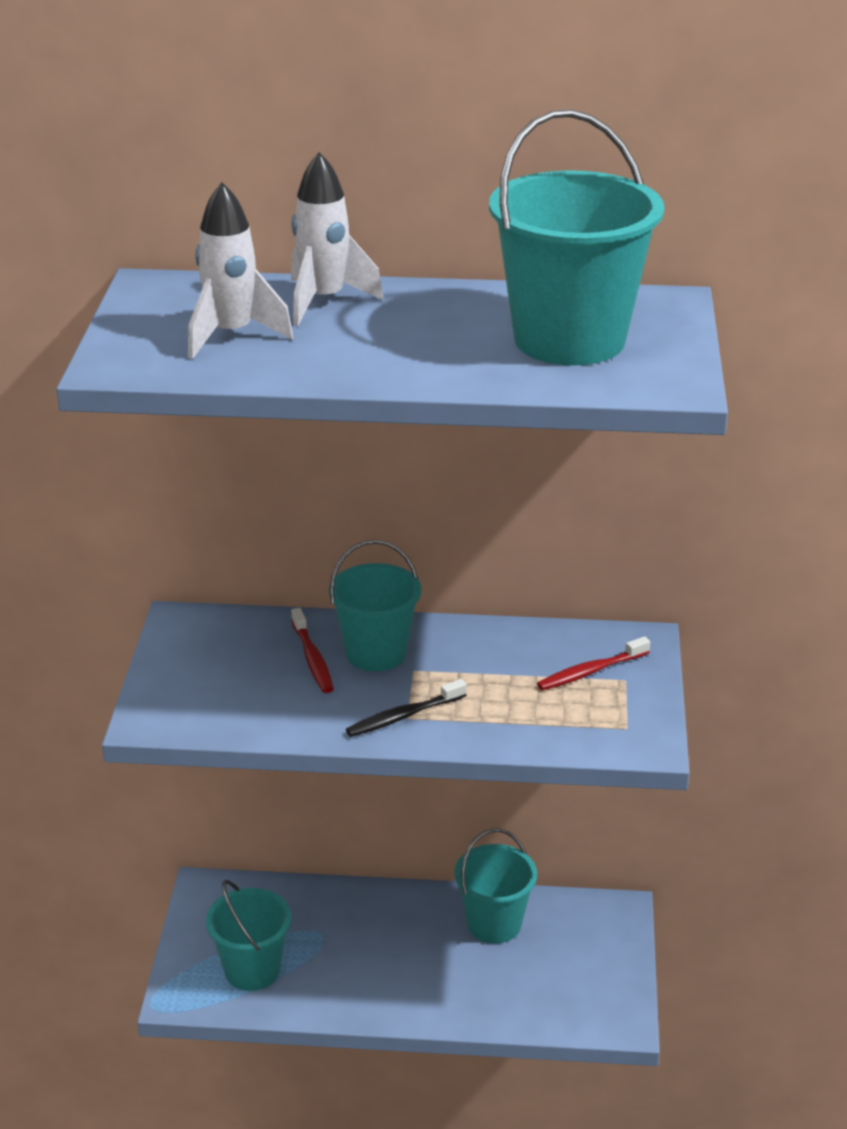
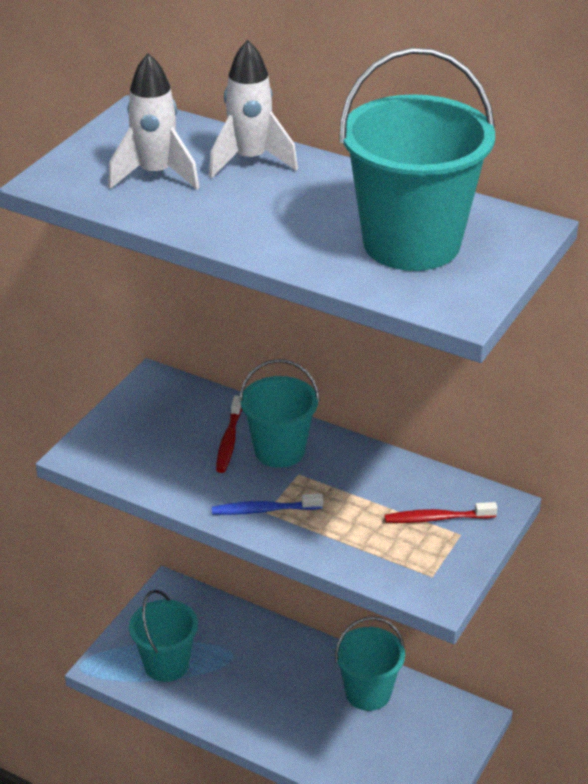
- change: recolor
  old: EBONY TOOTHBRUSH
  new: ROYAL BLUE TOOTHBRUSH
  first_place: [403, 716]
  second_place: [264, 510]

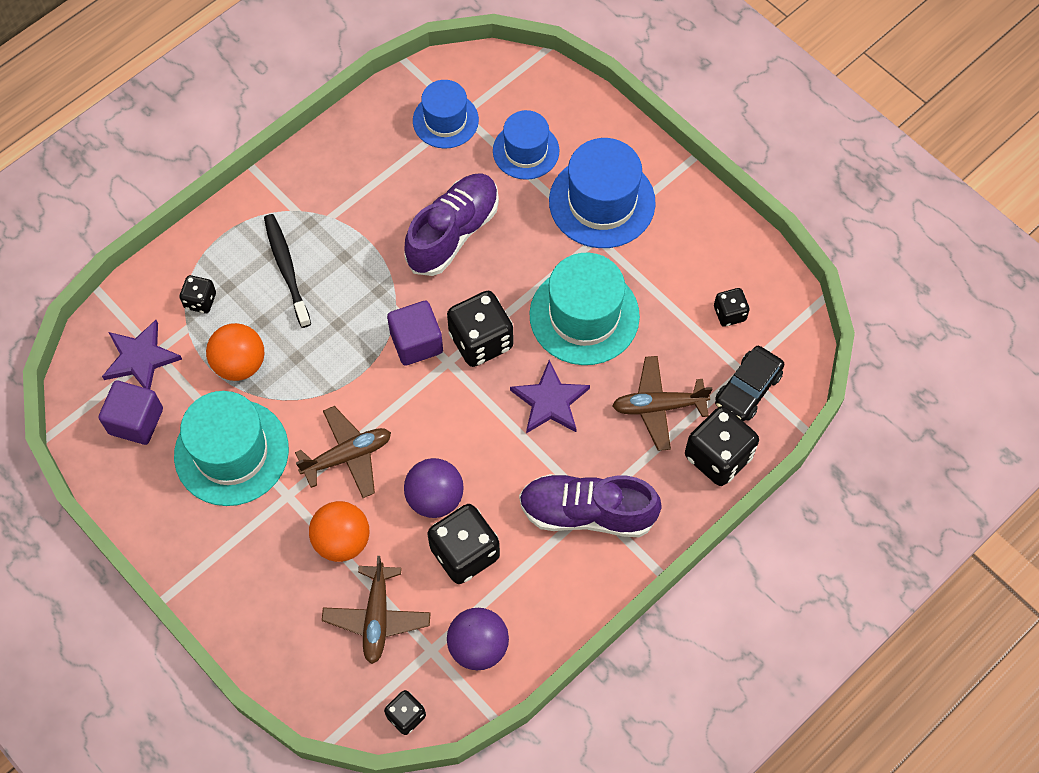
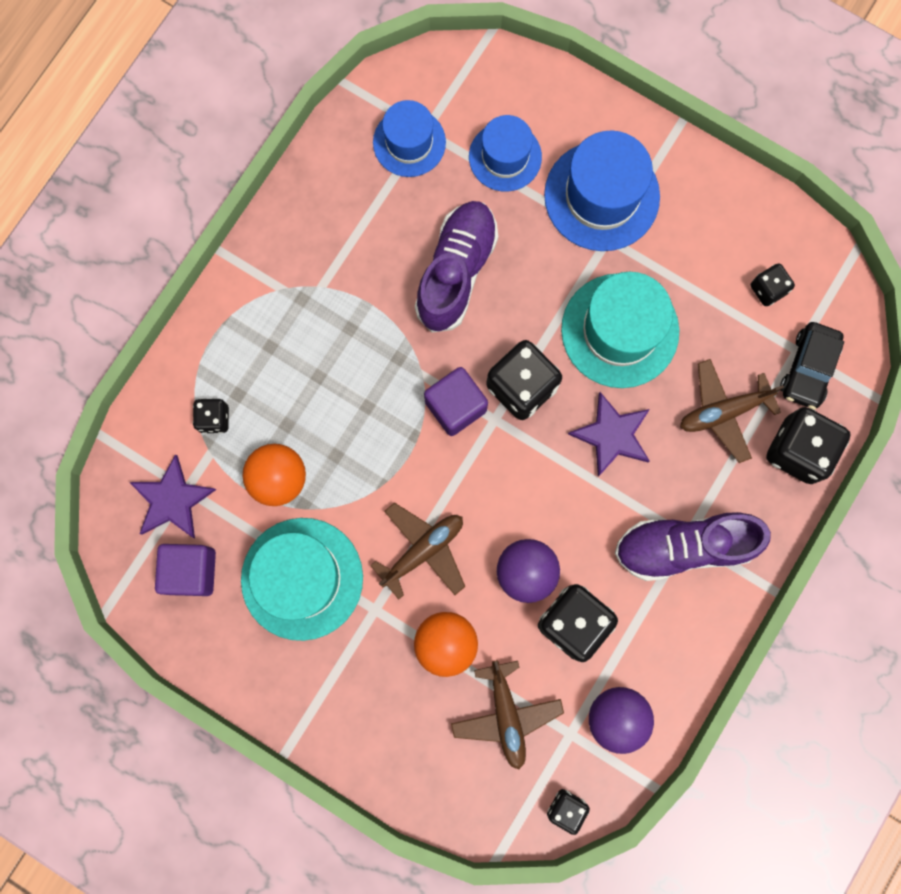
- change: delete
  old: EBONY TOOTHBRUSH
  first_place: [287, 269]

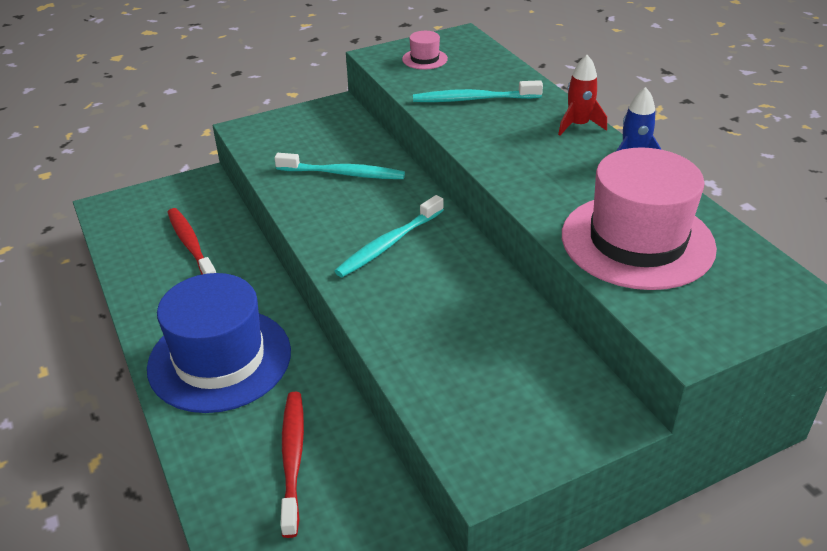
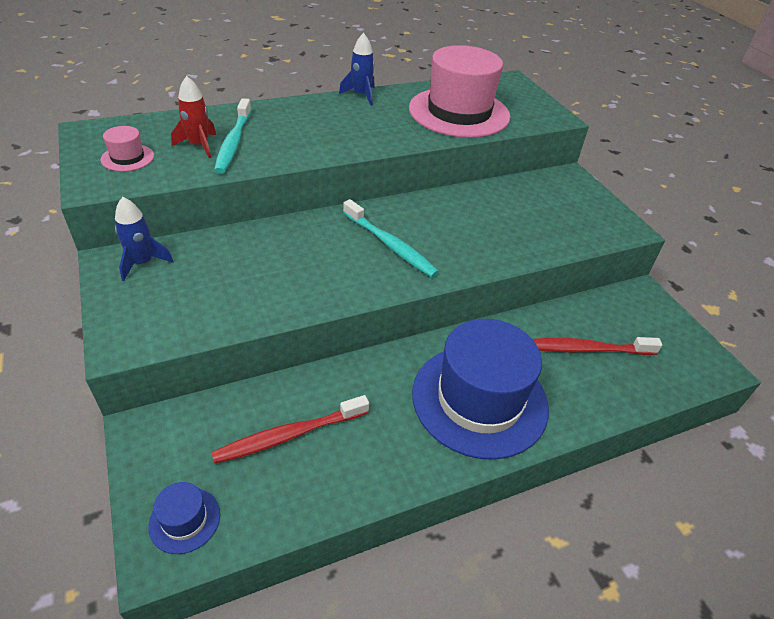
- change: delete
  old: TURQUOISE TOOTHBRUSH
  first_place: [343, 174]
- change: insert
  new: ROYAL BLUE ROCKET
  second_place: [142, 263]
- change: insert
  new: ROYAL BLUE HAT
  second_place: [184, 520]
- change: move
  old: CRIMSON ROCKET
  first_place: [578, 125]
  second_place: [199, 145]

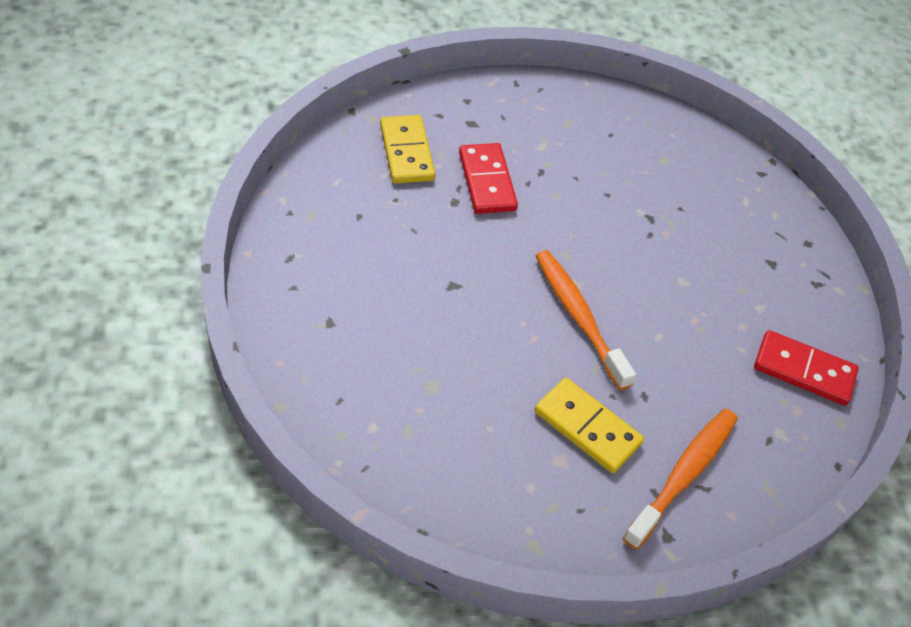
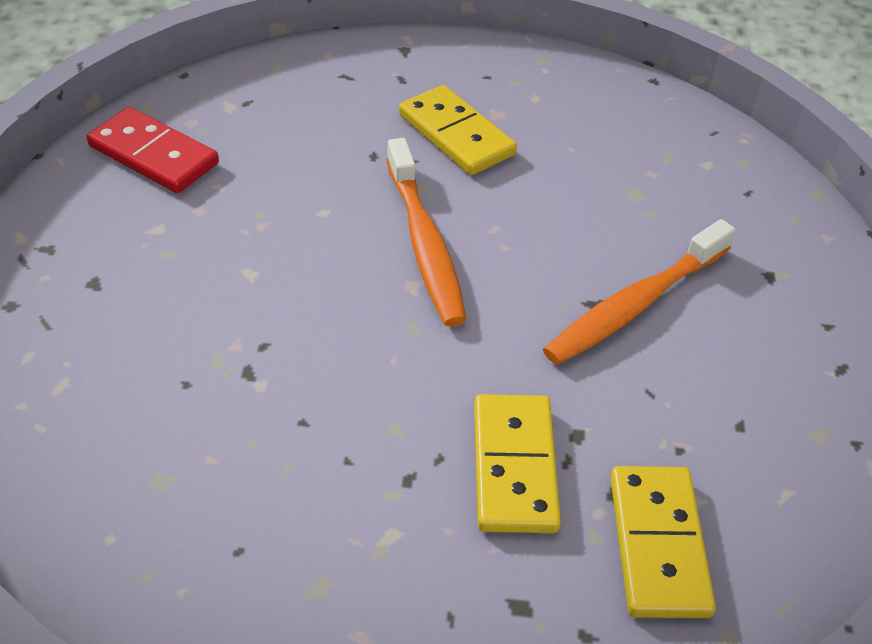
- change: move
  old: ORANGE TOOTHBRUSH
  first_place: [684, 475]
  second_place: [634, 305]
- change: recolor
  old: CRIMSON DOMINO TILE
  new: YELLOW DOMINO TILE
  first_place: [486, 181]
  second_place: [515, 467]

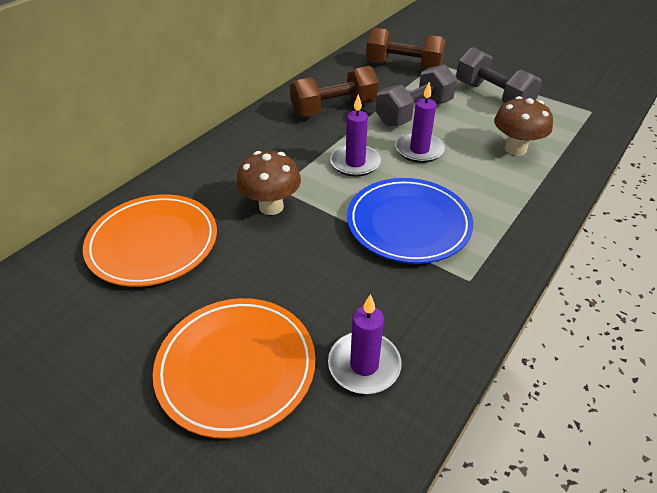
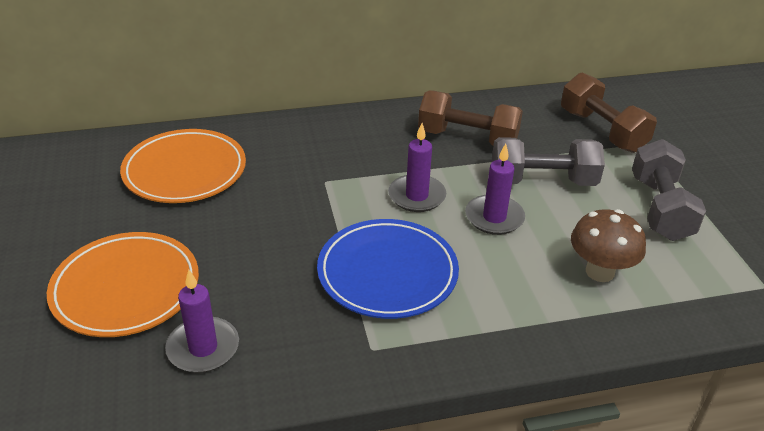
- change: delete
  old: RUSSET MUSHROOM
  first_place: [271, 206]

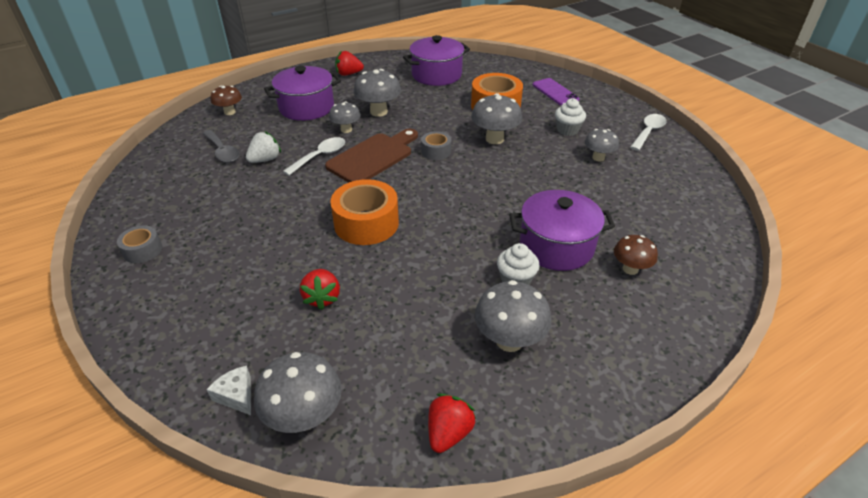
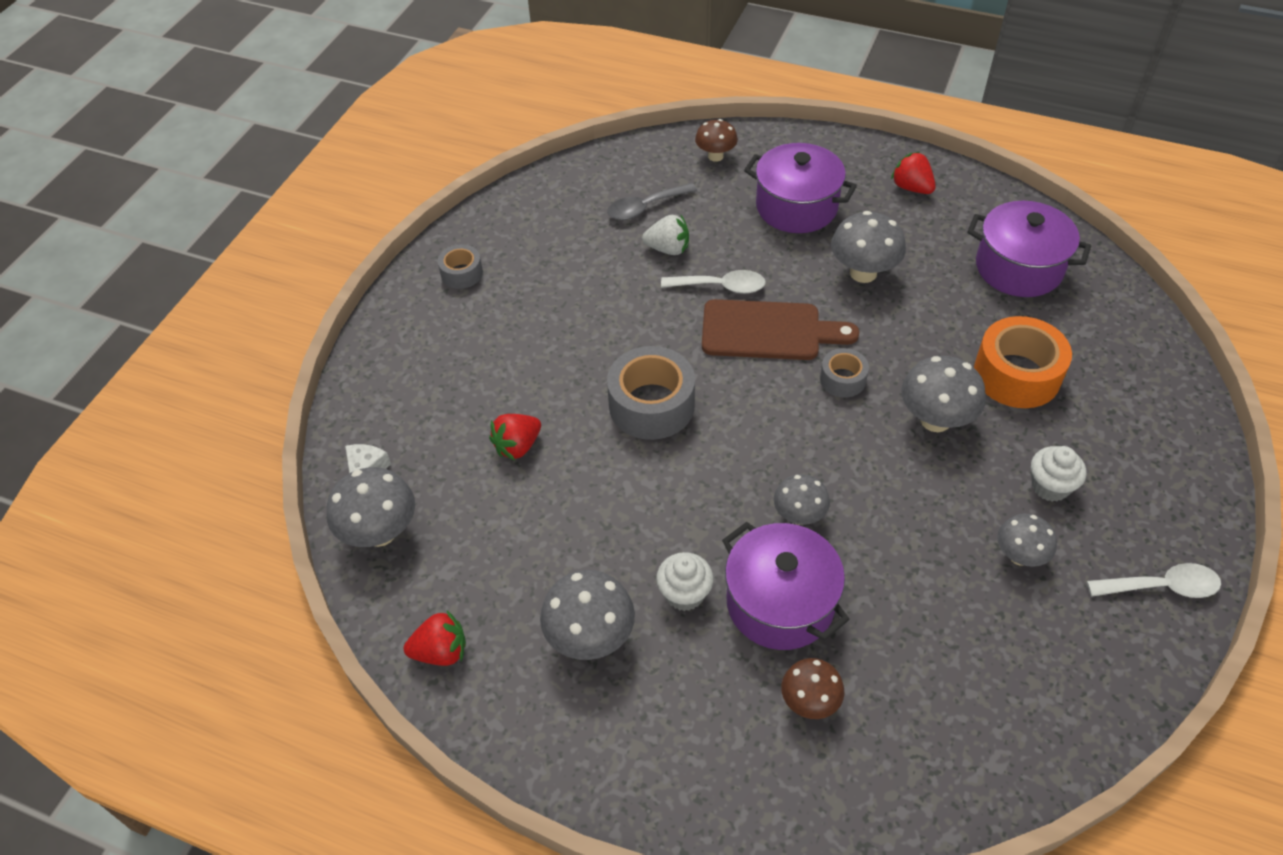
- change: delete
  old: VIOLET SMARTPHONE
  first_place: [555, 92]
- change: move
  old: GRAY MUSHROOM
  first_place: [346, 130]
  second_place: [799, 516]
- change: recolor
  old: ORANGE STICKY TAPE
  new: GRAY STICKY TAPE
  first_place: [366, 223]
  second_place: [651, 405]
- change: rotate
  old: GRAY TABLESPOON
  first_place: [222, 151]
  second_place: [645, 207]
  degrees: 45

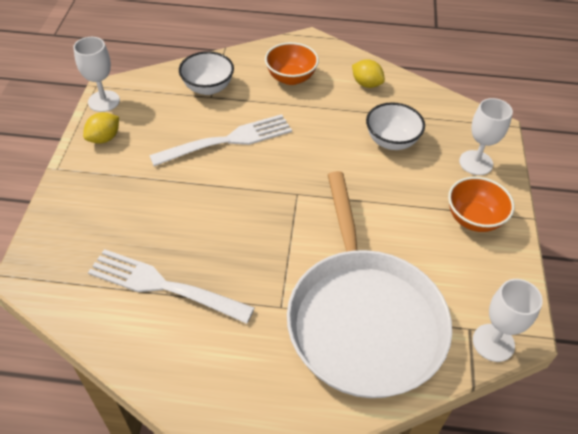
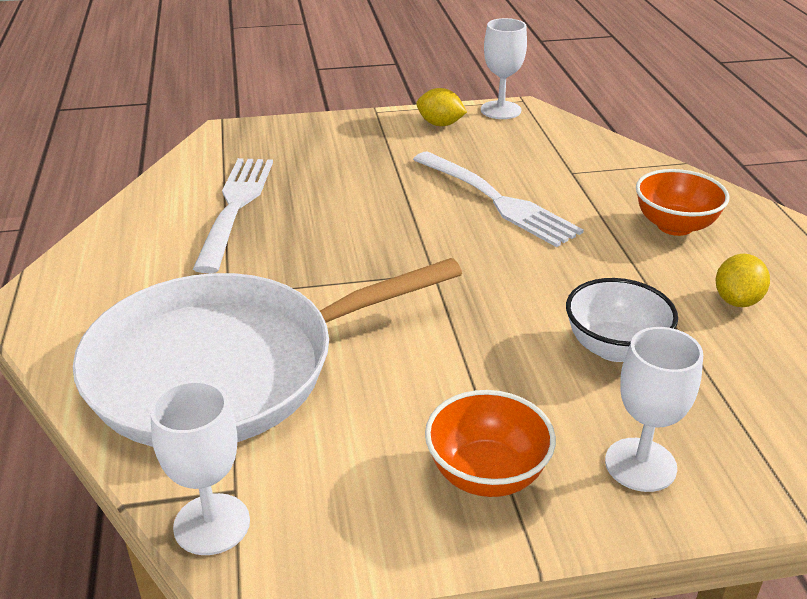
- change: delete
  old: PURE WHITE DEEP DISH
  first_place: [208, 88]

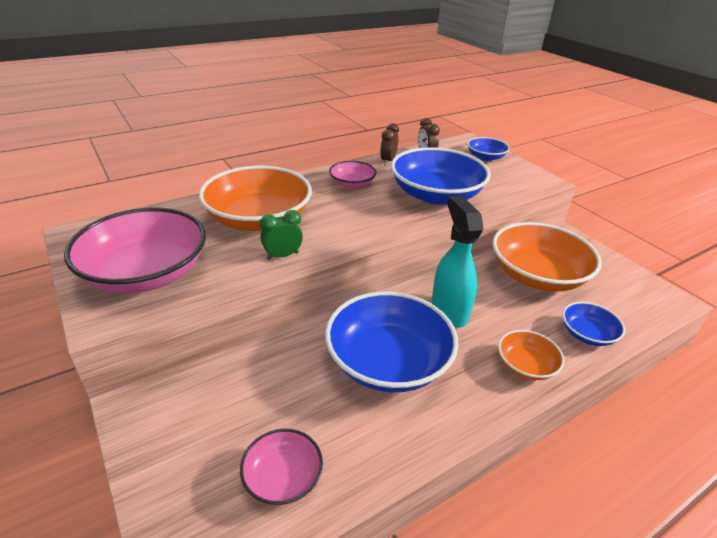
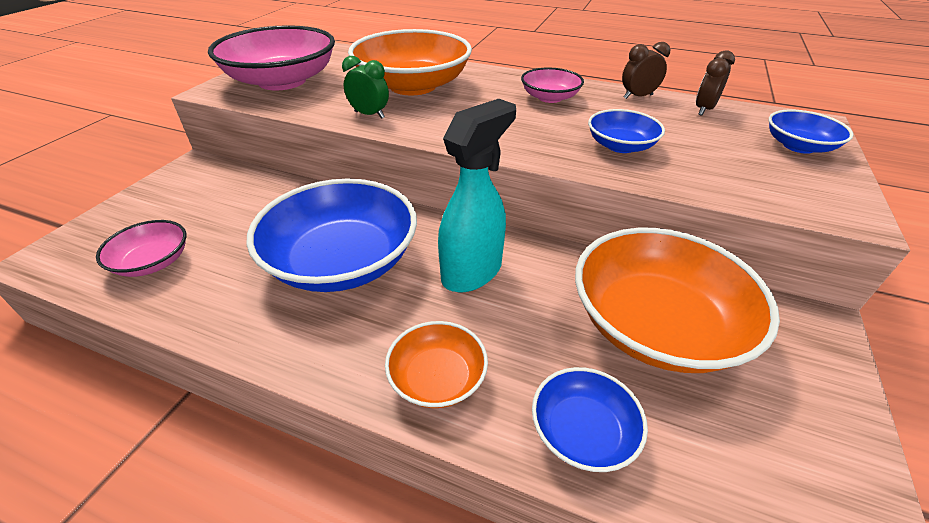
- change: resize
  old: ROYAL BLUE DEEP DISH
  first_place: [436, 195]
  second_place: [620, 146]
  factor: 0.5

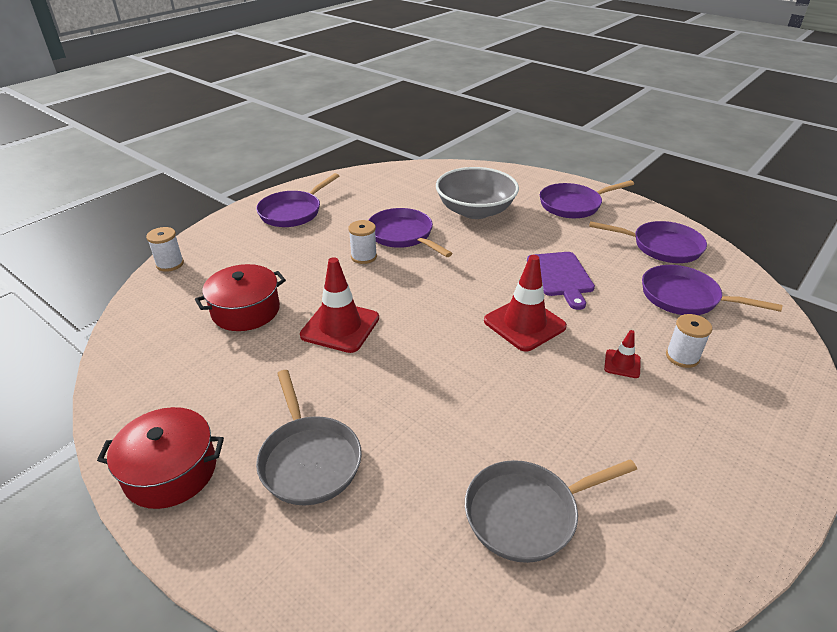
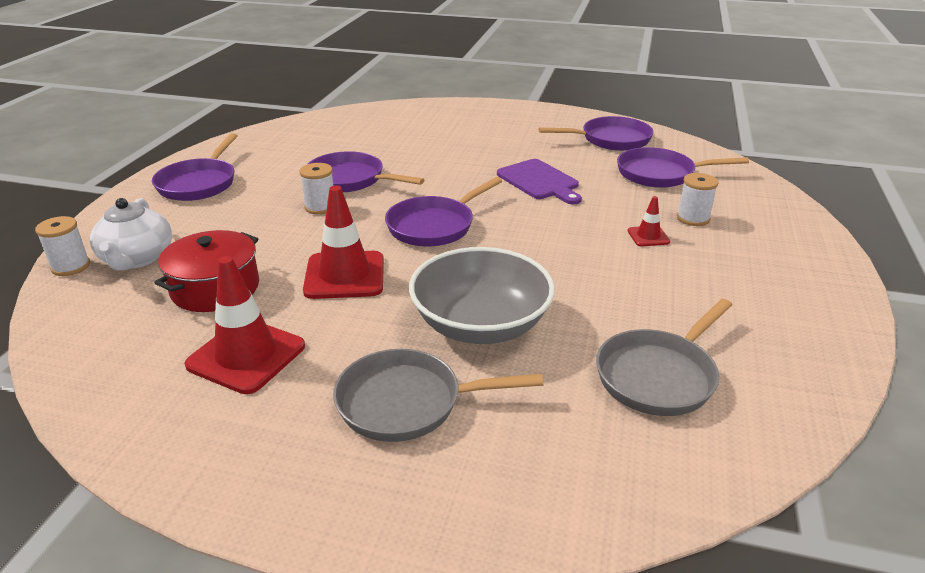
- change: delete
  old: CRIMSON COOKING POT
  first_place: [170, 471]
- change: insert
  new: PURE WHITE TEA POT
  second_place: [137, 258]
- change: move
  old: GRAY DEEP DISH
  first_place: [475, 211]
  second_place: [480, 325]
- change: move
  old: CRIMSON ROAD CONE
  first_place: [524, 324]
  second_place: [246, 356]
- change: move
  old: VIOLET SKILLET
  first_place: [573, 205]
  second_place: [434, 226]
- change: rotate
  old: GRAY SKILLET
  first_place: [309, 460]
  second_place: [407, 402]
  degrees: 135

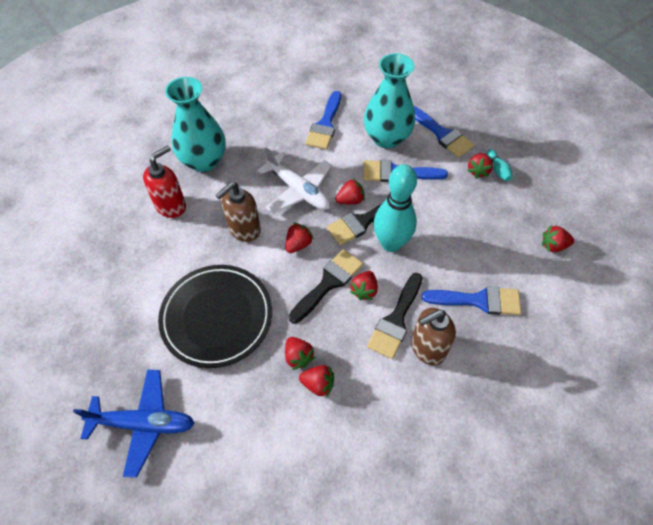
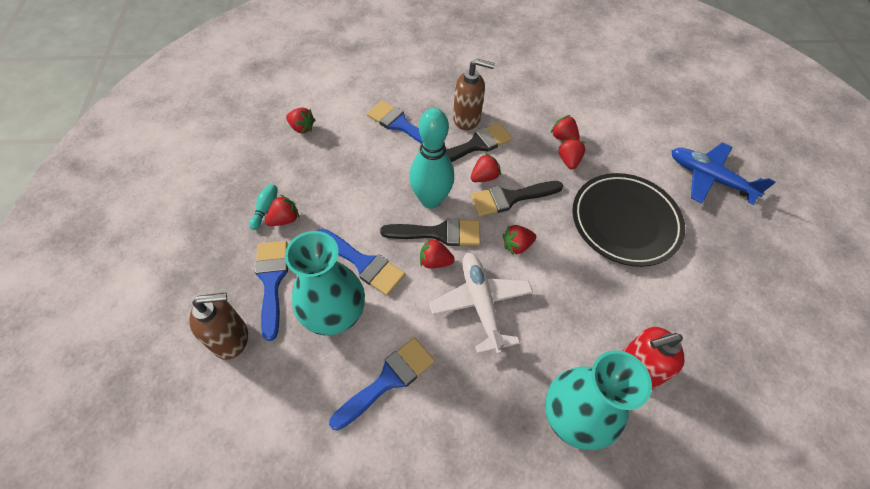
- change: move
  old: RUSSET SOAP DISPENSER
  first_place: [244, 229]
  second_place: [231, 338]

